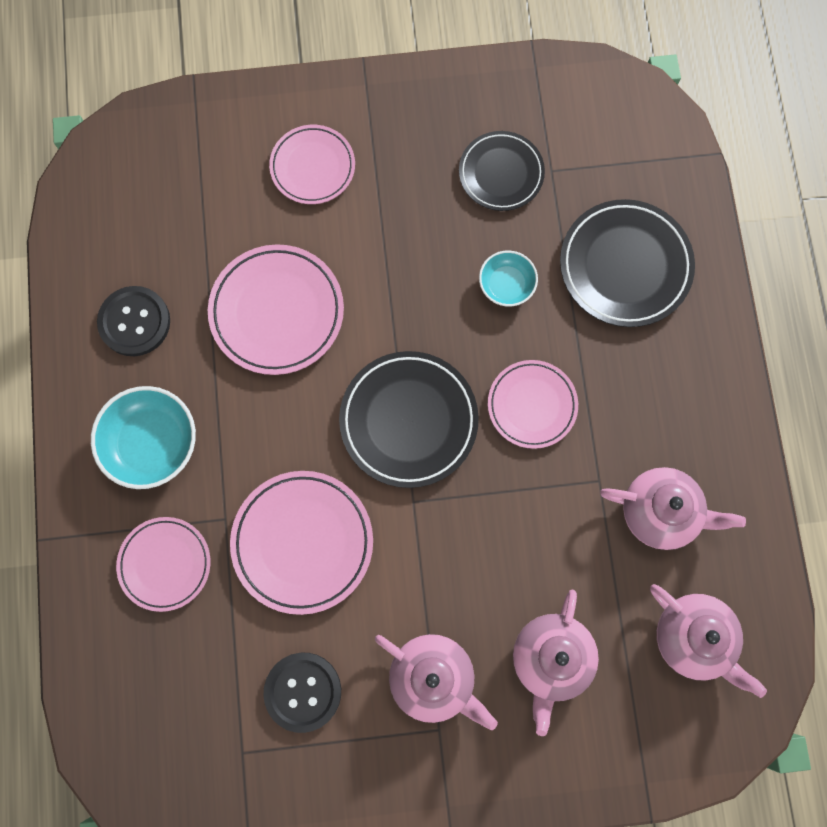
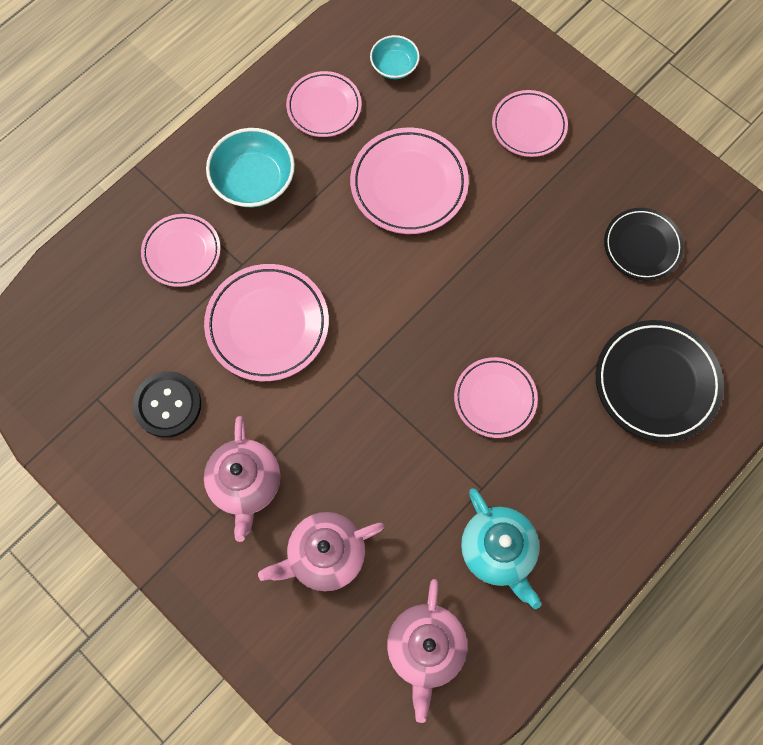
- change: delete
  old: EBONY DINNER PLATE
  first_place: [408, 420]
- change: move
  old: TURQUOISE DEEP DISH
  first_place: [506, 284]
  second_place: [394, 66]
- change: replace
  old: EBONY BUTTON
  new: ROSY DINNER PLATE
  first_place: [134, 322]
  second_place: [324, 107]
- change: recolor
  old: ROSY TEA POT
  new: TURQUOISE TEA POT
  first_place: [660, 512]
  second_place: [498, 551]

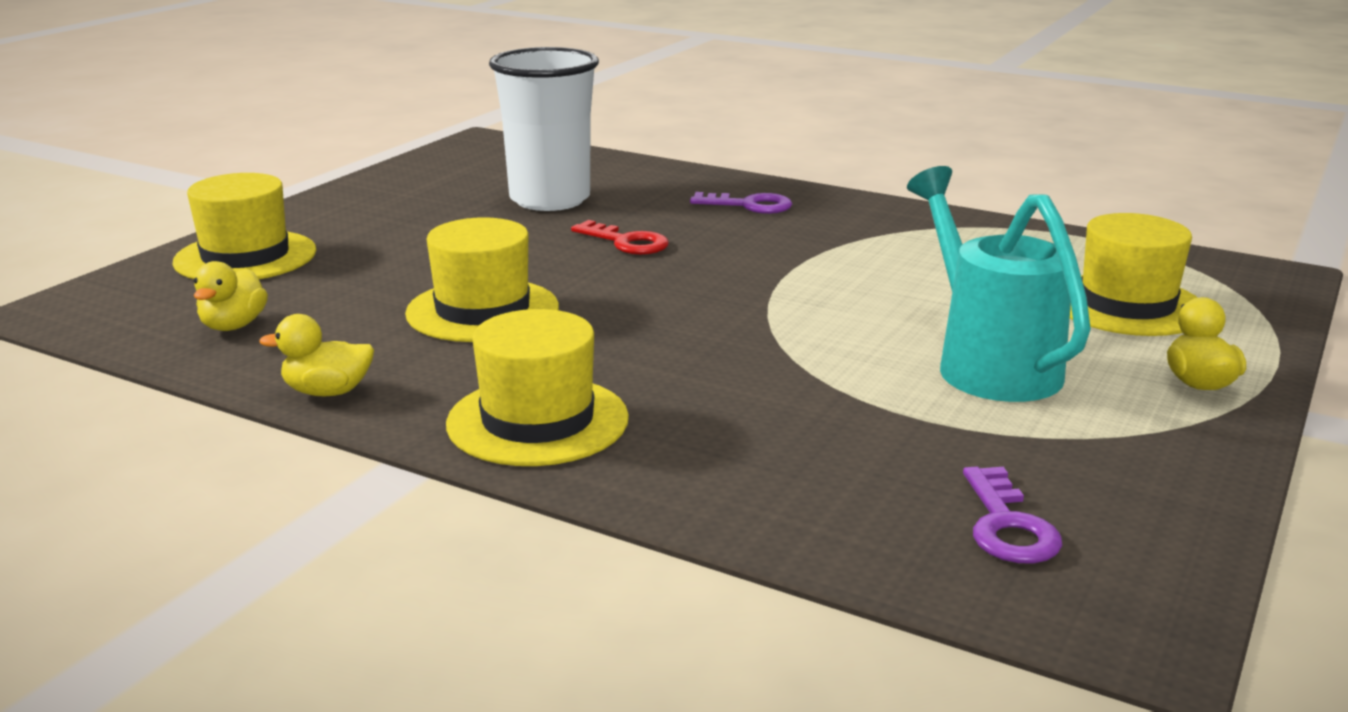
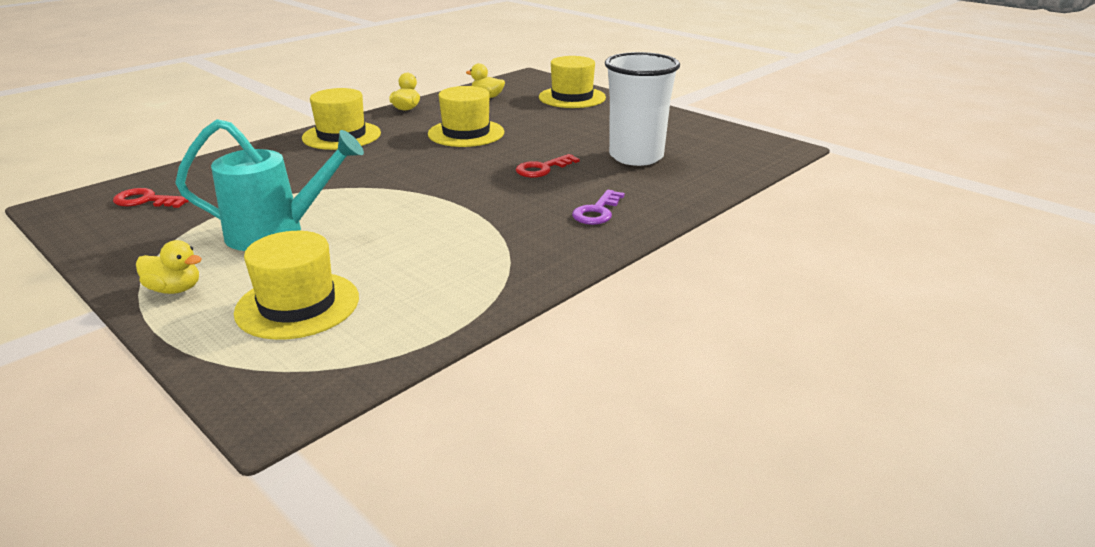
- change: recolor
  old: VIOLET LATCHKEY
  new: CRIMSON LATCHKEY
  first_place: [1007, 525]
  second_place: [146, 200]

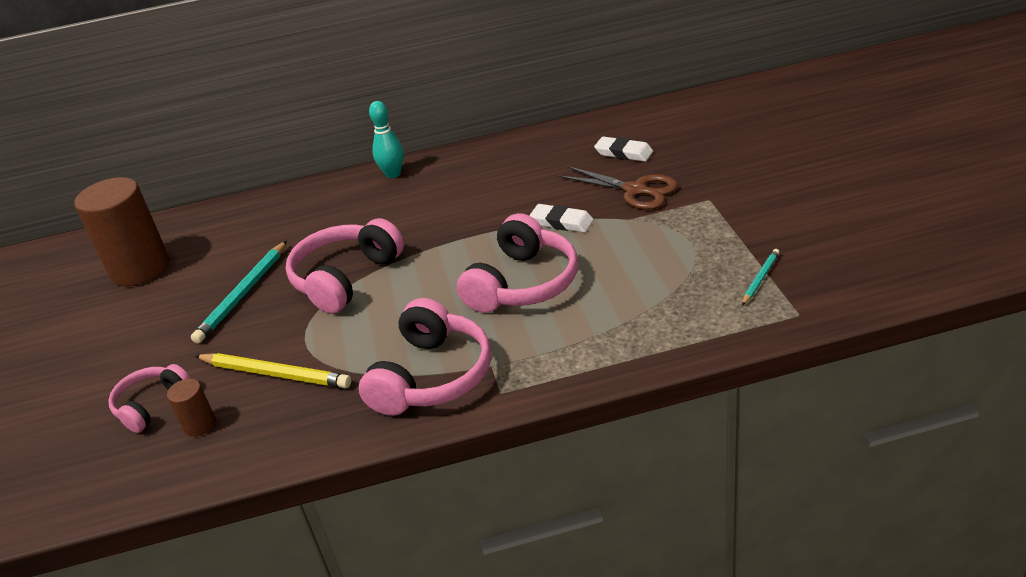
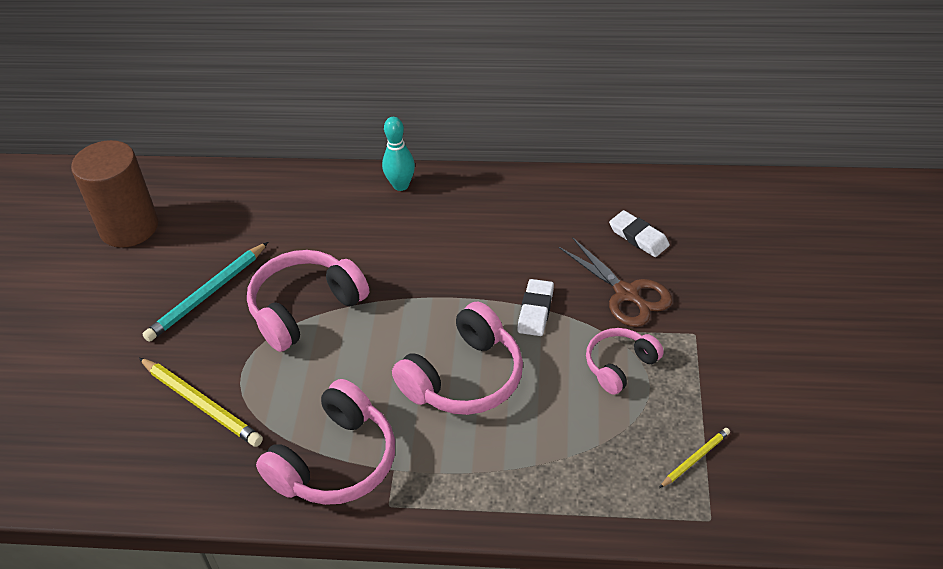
- change: delete
  old: RUSSET SOLID CYLINDER
  first_place: [200, 425]
- change: move
  old: ROSY HEADSET
  first_place: [152, 405]
  second_place: [620, 366]
- change: recolor
  old: TURQUOISE PENCIL
  new: YELLOW PENCIL
  first_place: [760, 278]
  second_place: [695, 459]
- change: rotate
  old: PURE WHITE GUM ERASER
  first_place: [561, 222]
  second_place: [535, 310]
  degrees: 60

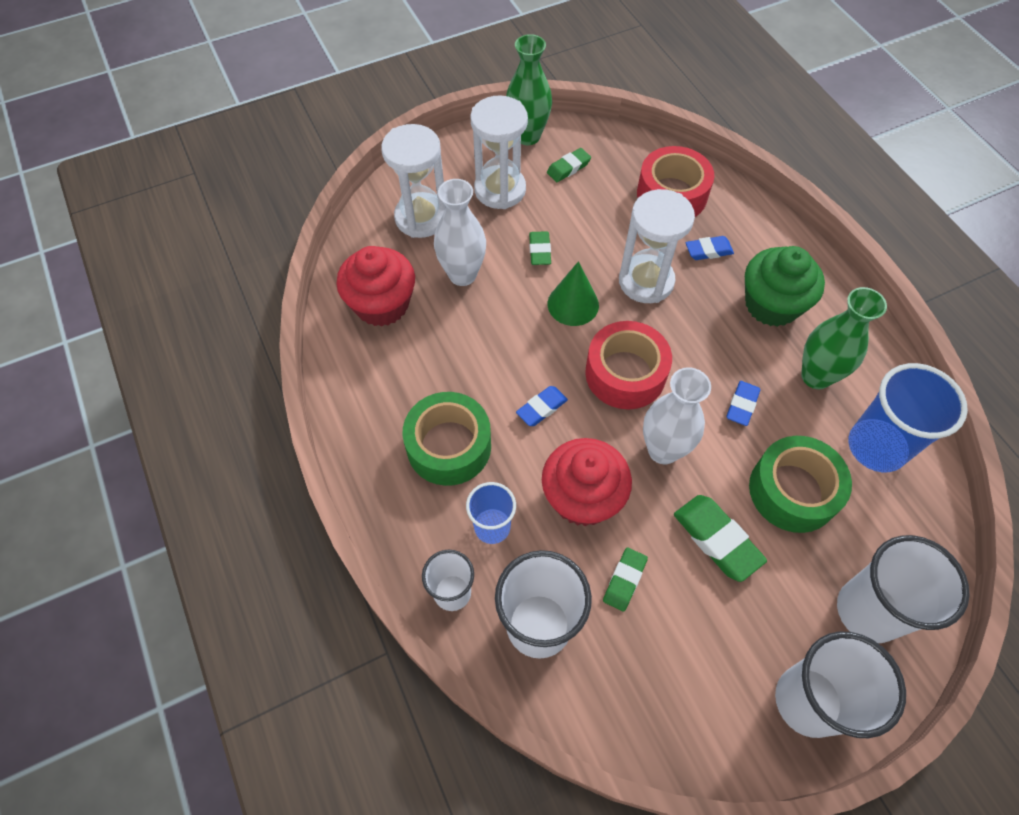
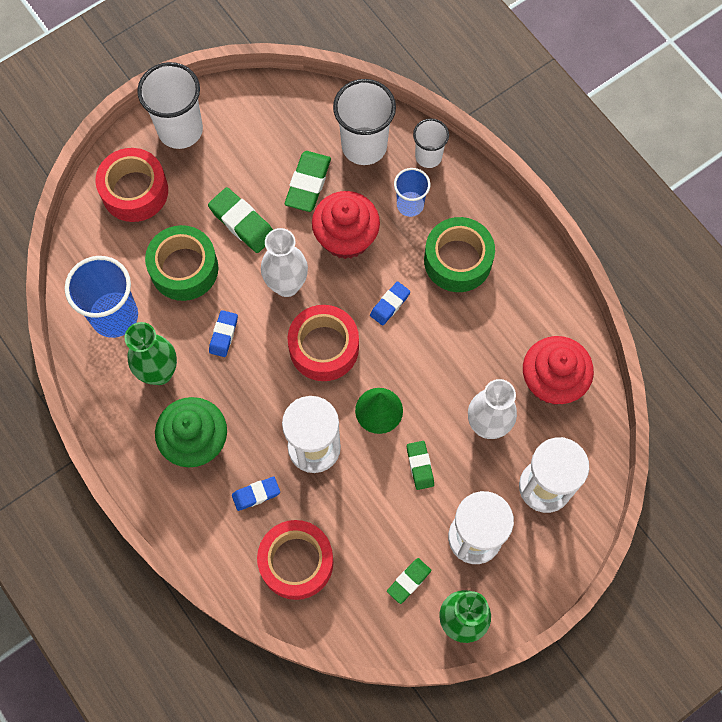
- change: replace
  old: PURE WHITE BEAKER
  new: CRIMSON STICKY TAPE
  first_place: [868, 611]
  second_place: [135, 191]
- change: resize
  old: GREEN GUM ERASER
  first_place: [624, 580]
  second_place: [308, 184]
  factor: 1.61

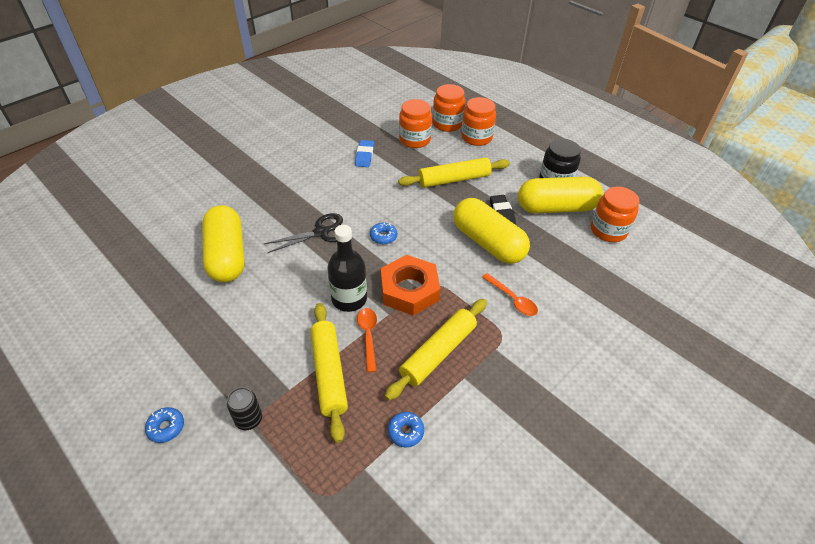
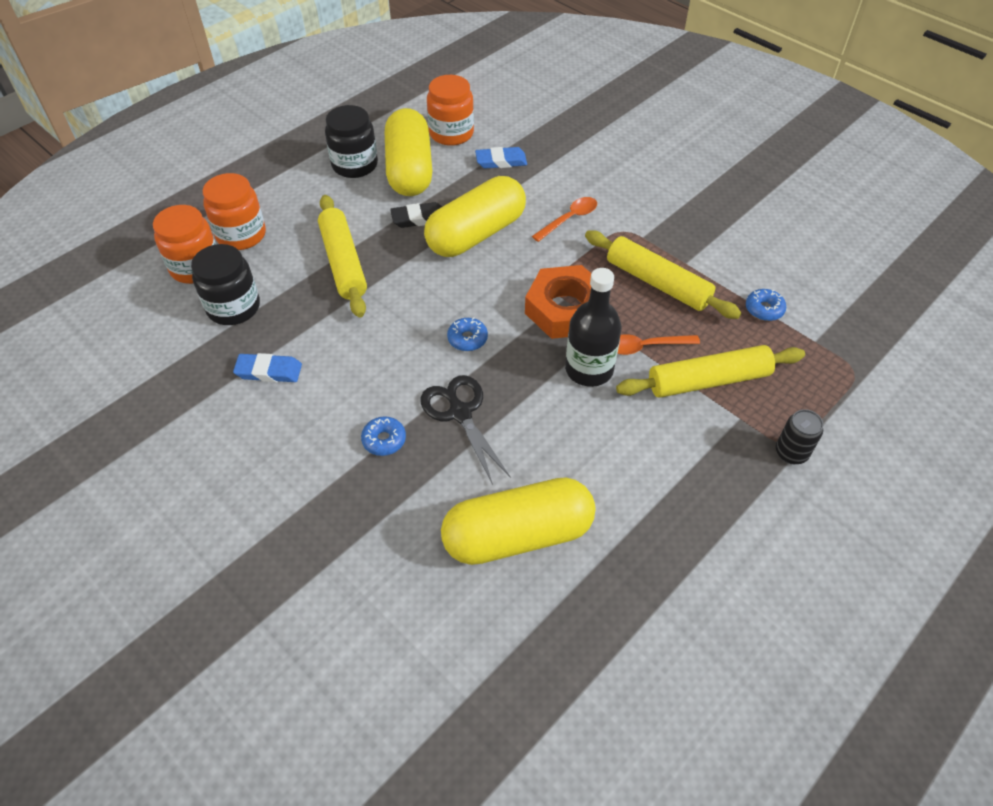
- change: insert
  new: ROYAL BLUE GUM ERASER
  second_place: [501, 161]
- change: move
  old: ROYAL BLUE DOUGHNUT
  first_place: [166, 427]
  second_place: [384, 440]
- change: recolor
  old: ORANGE JAM JAR
  new: EBONY JAM JAR
  first_place: [414, 140]
  second_place: [233, 307]

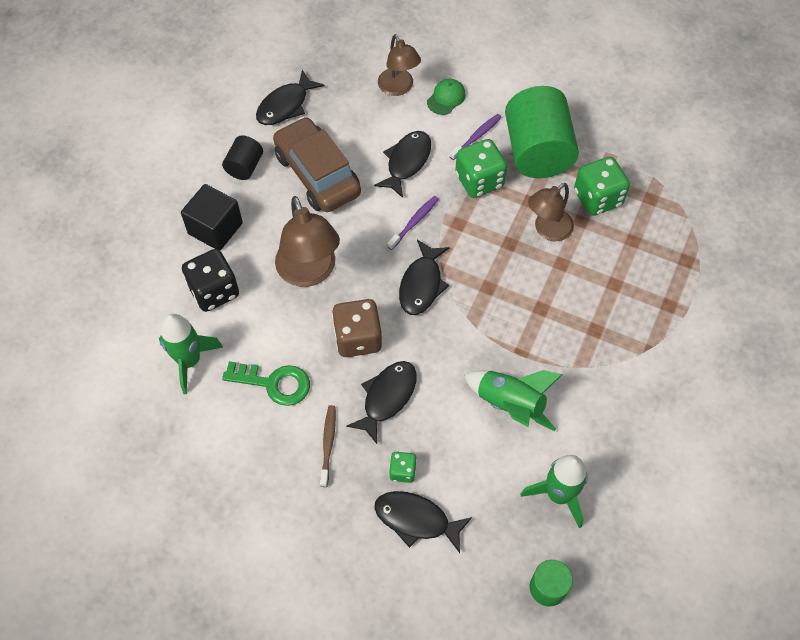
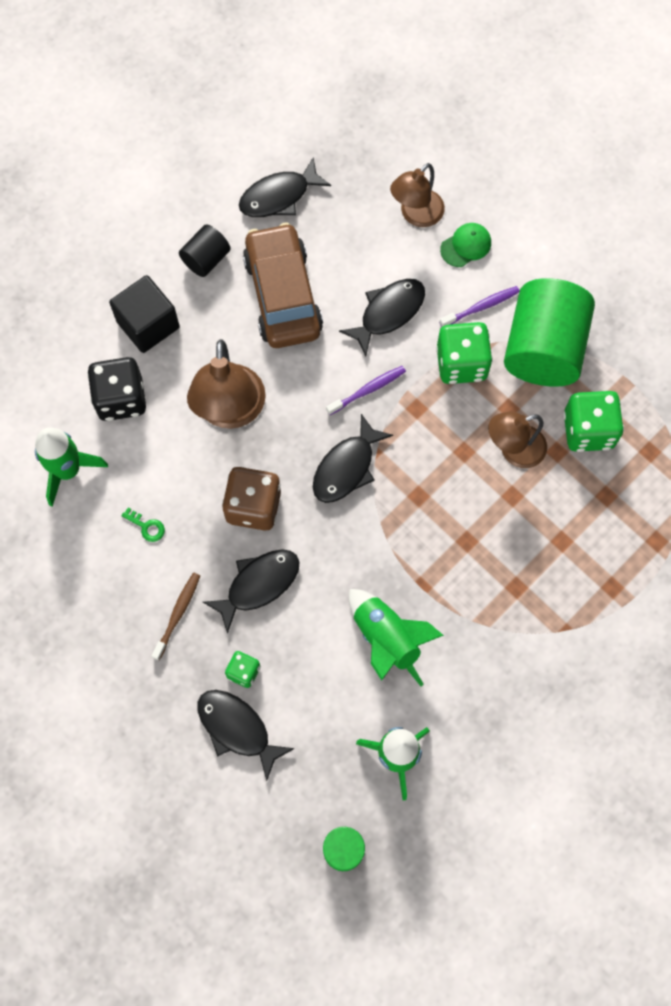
- change: rotate
  old: RUSSET LAMP
  first_place: [398, 88]
  second_place: [416, 215]
  degrees: 45
- change: resize
  old: GREEN LATCHKEY
  first_place: [274, 383]
  second_place: [146, 526]
  factor: 0.48

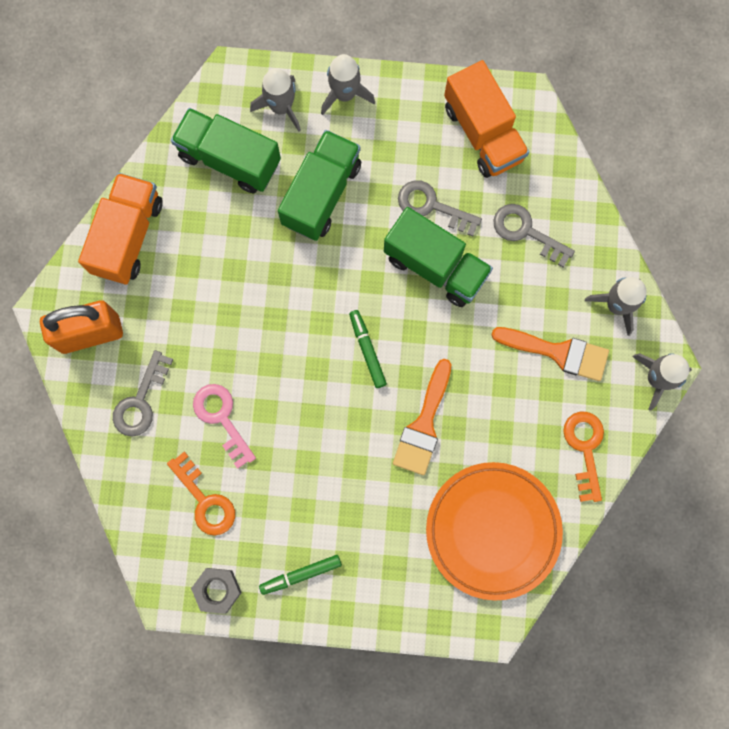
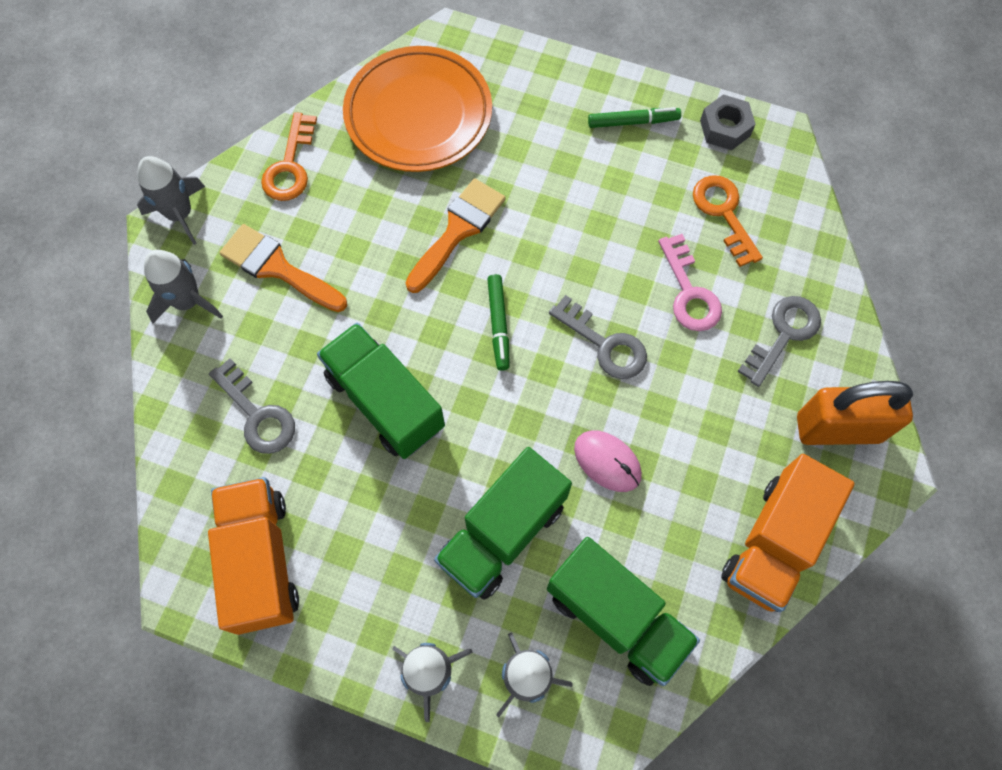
- change: insert
  new: ROSY MOUSE
  second_place: [607, 461]
- change: move
  old: GRAY LATCHKEY
  first_place: [432, 206]
  second_place: [604, 344]

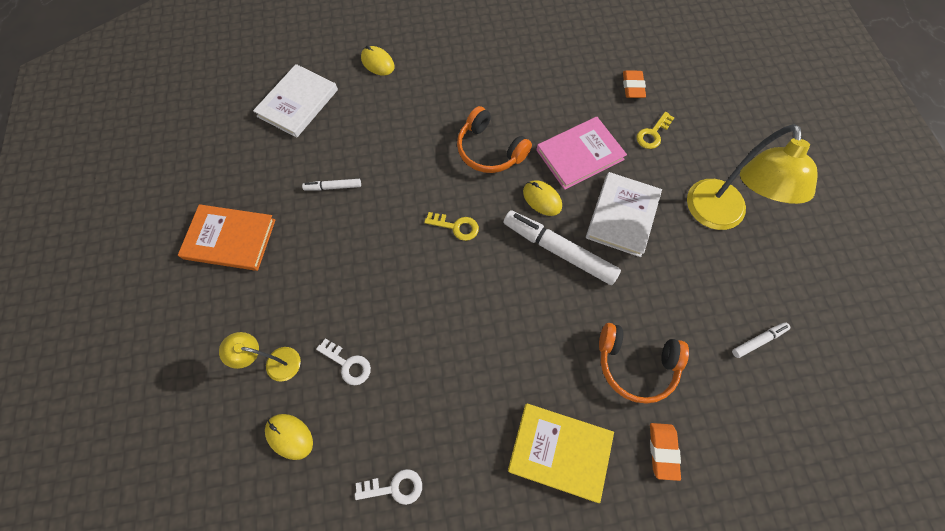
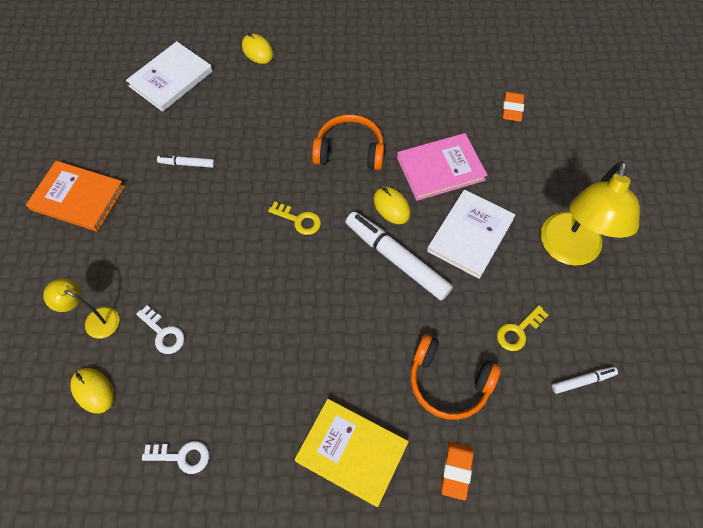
- change: move
  old: YELLOW LATCHKEY
  first_place: [652, 134]
  second_place: [518, 331]
- change: rotate
  old: ORANGE HEADSET
  first_place: [489, 150]
  second_place: [349, 151]
  degrees: 135

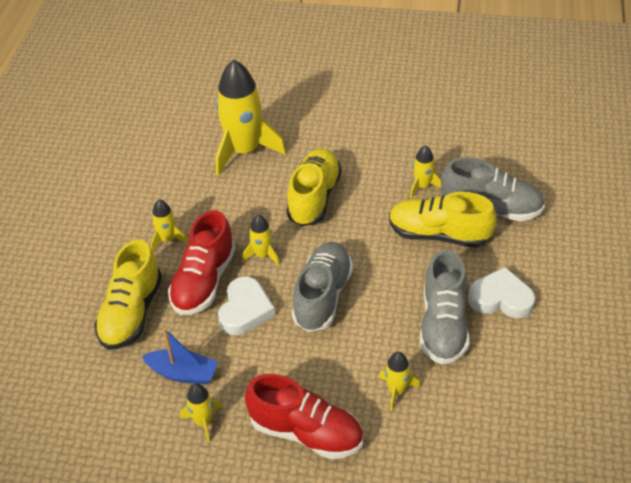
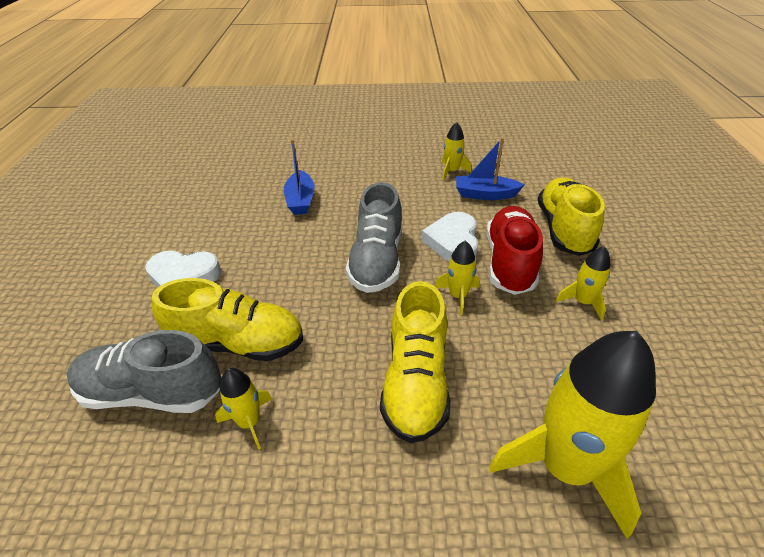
- change: delete
  old: CRIMSON SNEAKER
  first_place: [306, 432]
- change: delete
  old: GRAY SNEAKER
  first_place: [443, 325]
- change: replace
  old: YELLOW ROCKET
  new: ROYAL BLUE TOY BOAT
  first_place: [396, 391]
  second_place: [300, 200]

